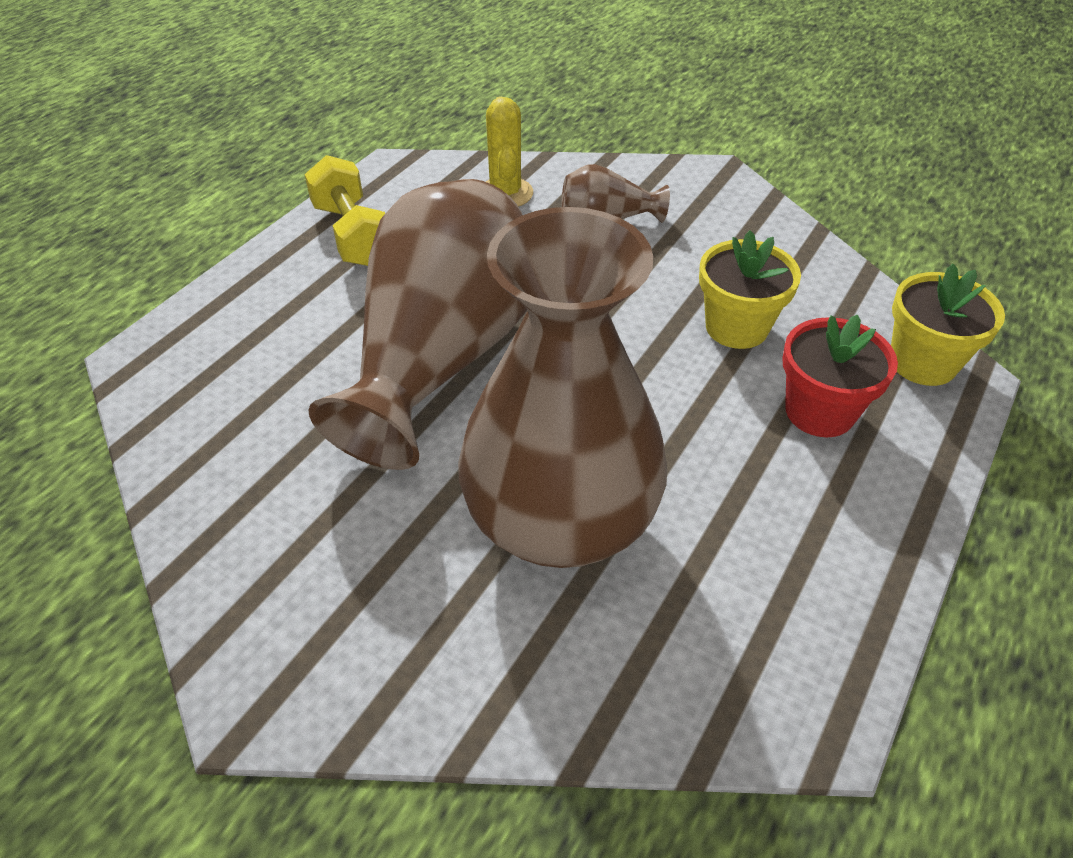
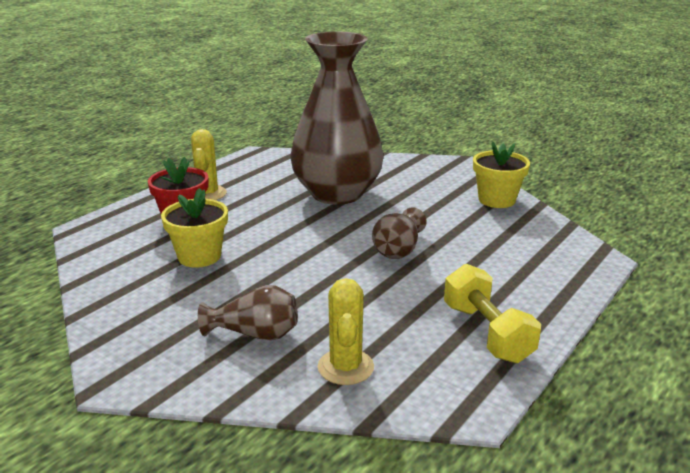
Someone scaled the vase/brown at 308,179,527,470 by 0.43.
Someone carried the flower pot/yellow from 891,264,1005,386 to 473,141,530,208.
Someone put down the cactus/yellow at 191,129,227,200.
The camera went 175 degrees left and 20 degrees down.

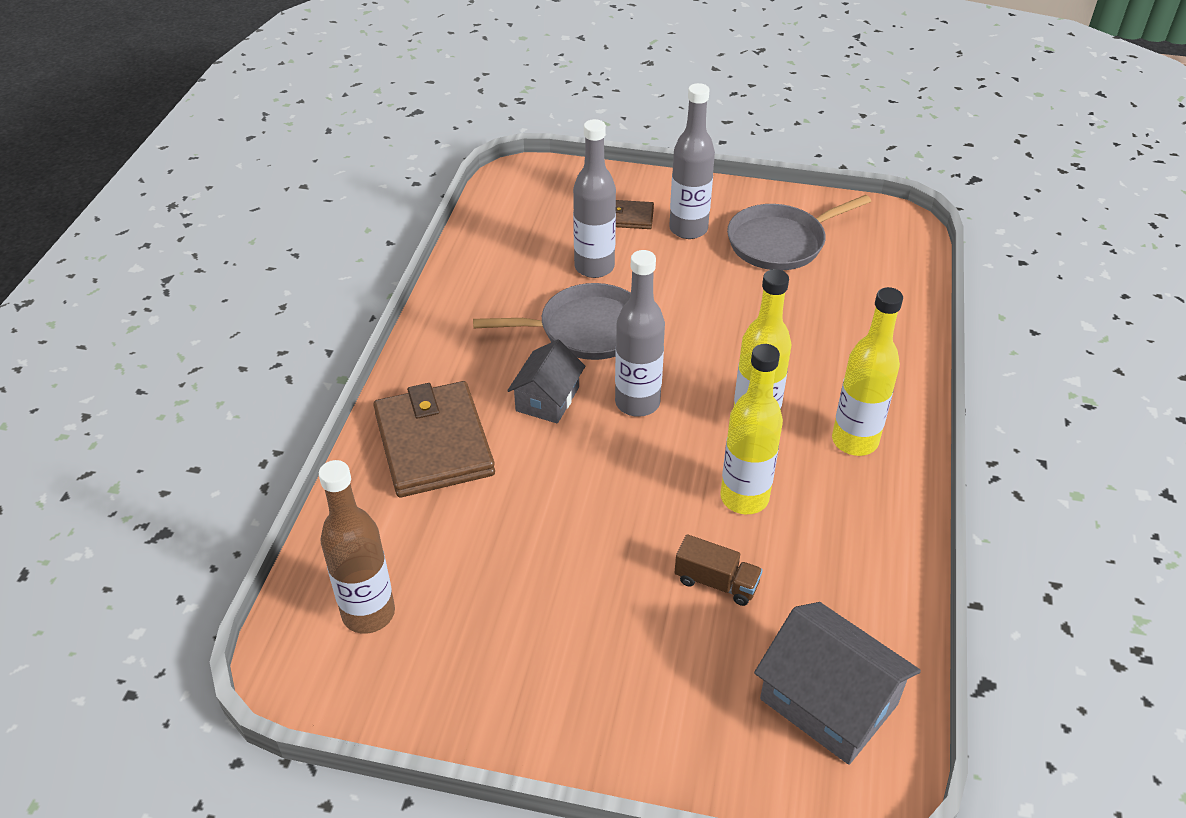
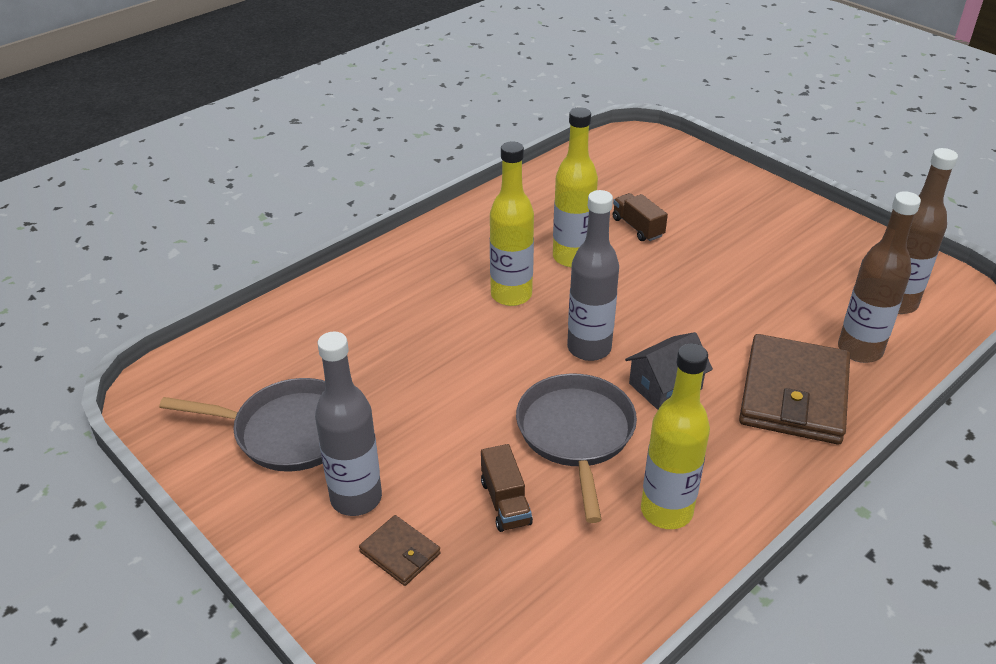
Someone swapped the bottle/grey at 573,119,616,278 for the truck/brown at 481,444,533,532.
Someone rotated the pan/grey at 473,283,631,360 by 60 degrees clockwise.
Someone carried the bottle/yellow from 832,287,903,456 to 641,343,710,529.
Someone took away the house/grey at 754,602,921,765.
Someone put down the bottle/brown at 838,191,921,363.
The camera went 145 degrees left and 5 degrees down.

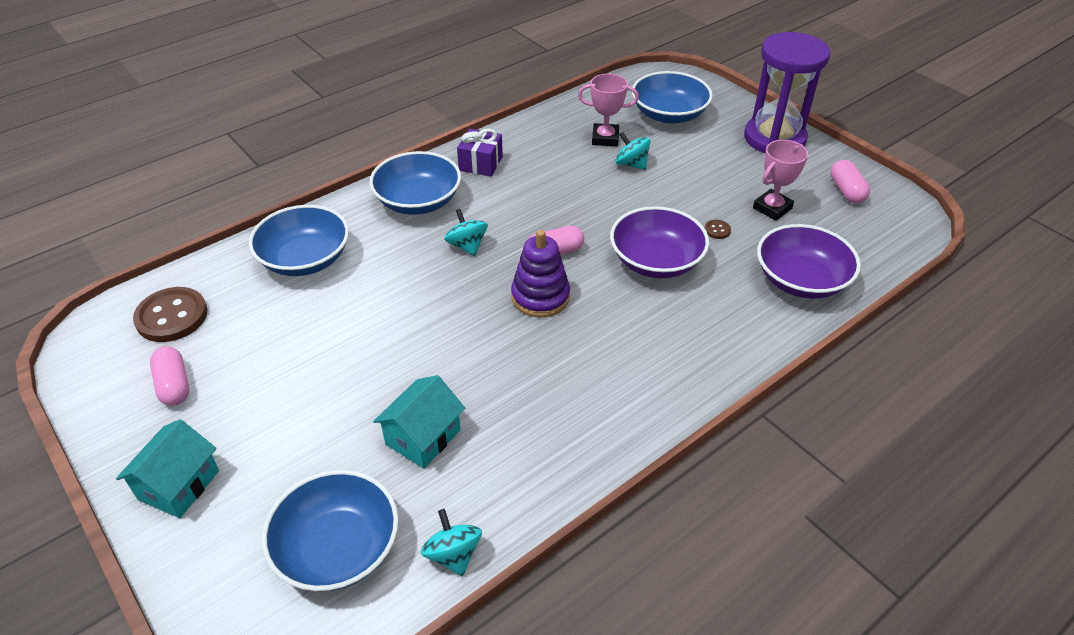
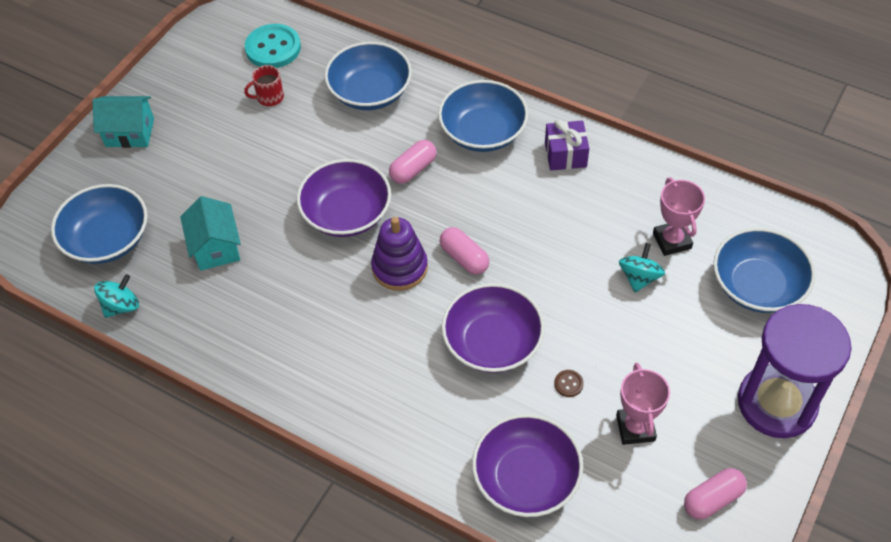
Someone rotated the trophy/pink at 753,140,808,221 by 60 degrees clockwise.
Someone took away the spinning top/turquoise at 444,209,488,256.
Someone repainted the button/brown at 133,287,207,342, which became the button/turquoise at 245,24,301,68.
Someone carried the capsule/pink from 150,347,189,405 to 389,140,437,184.
Someone rotated the house/turquoise at 373,375,465,469 by 60 degrees clockwise.
Someone put down the mug/red at 244,65,284,106.
Someone put down the bowl/purple at 297,159,391,237.
The camera went 70 degrees right and 10 degrees up.

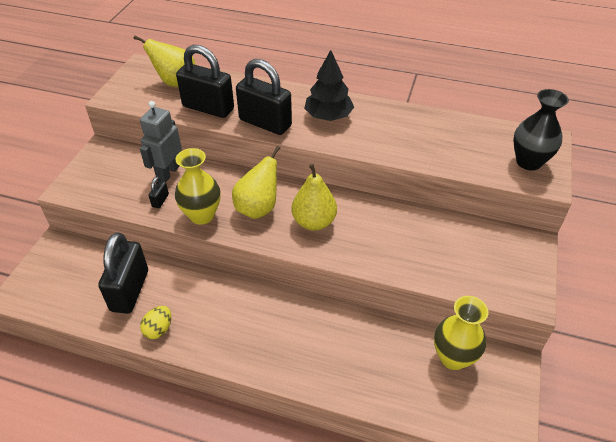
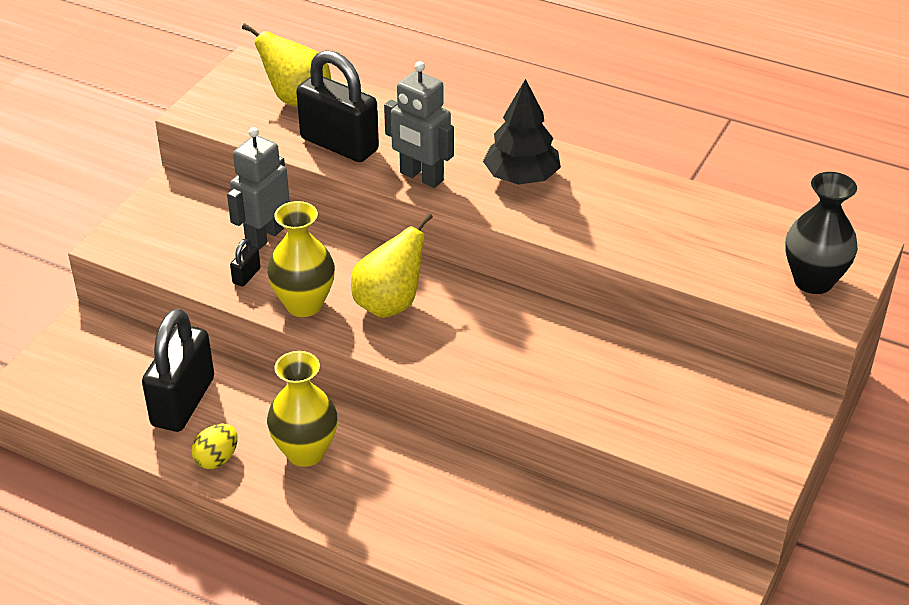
Someone swapped the padlock/black at 236,59,292,135 for the robot/grey at 384,61,454,188.
Someone took away the pear/yellow at 291,164,337,231.
Someone carried the vase/yellow from 434,296,488,370 to 267,351,338,467.
The camera went 10 degrees right and 5 degrees down.

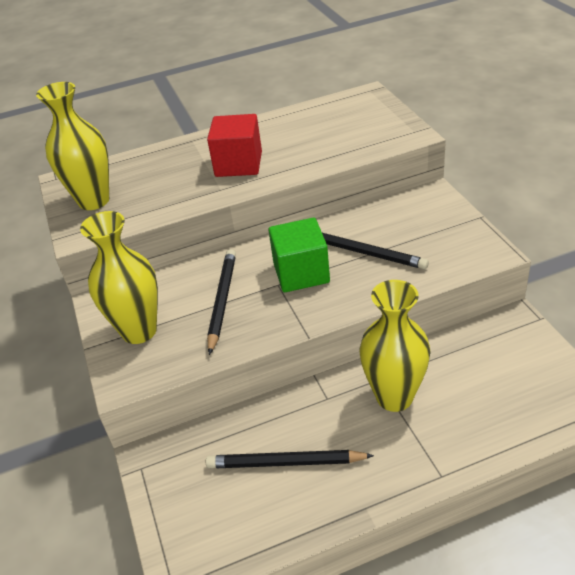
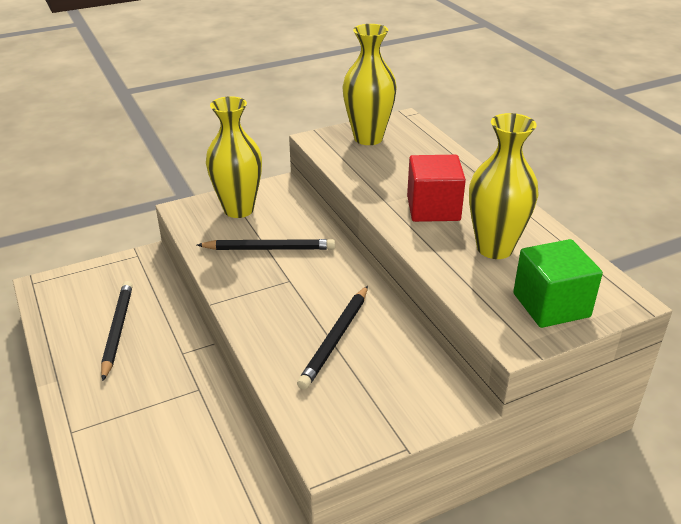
Someone carried the cube/green from 269,218,330,292 to 513,239,603,328.
Someone carried the vase/yellow from 360,280,431,412 to 469,113,538,259.
The camera went 80 degrees right and 5 degrees down.

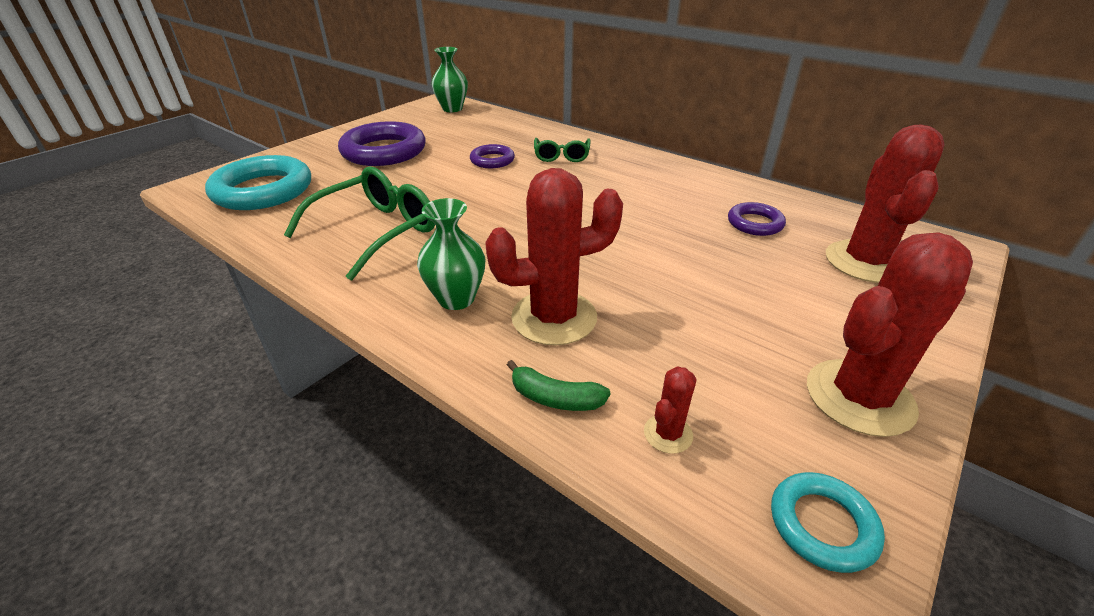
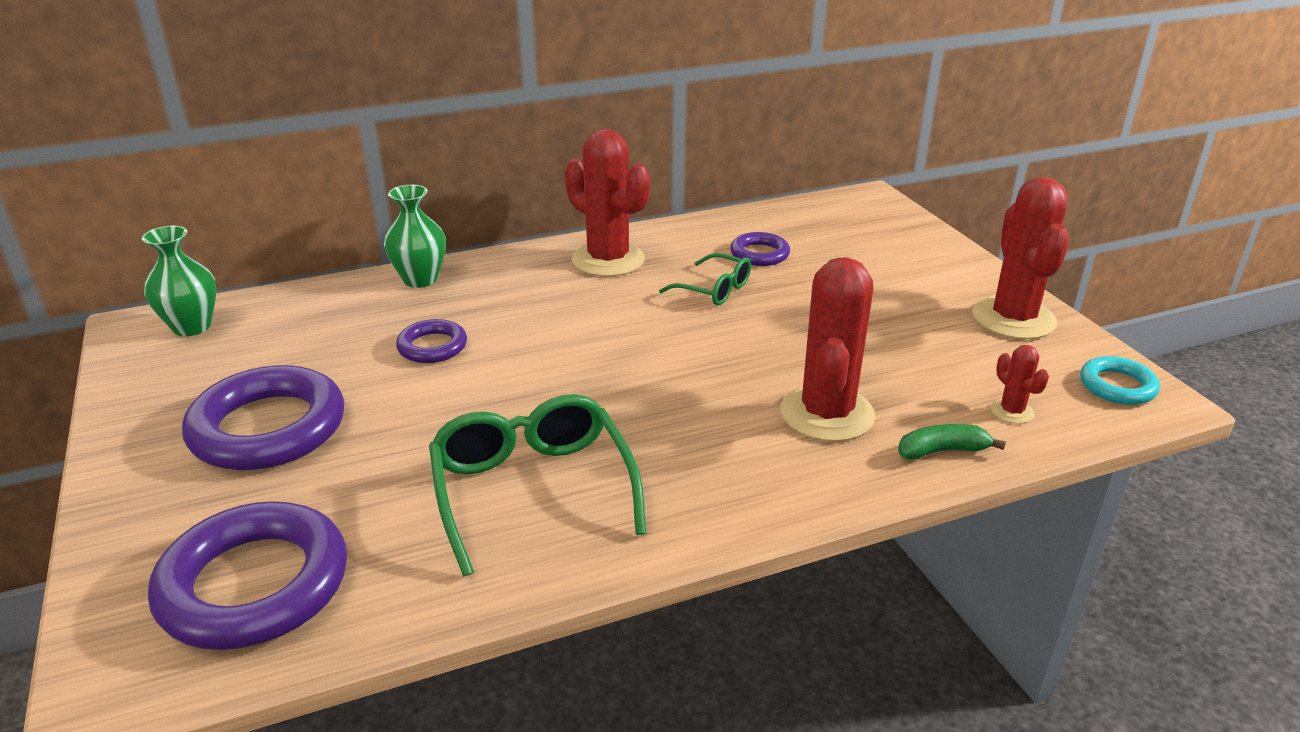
Someone carried the cactus/red from 826,124,945,283 to 565,129,650,277.
Someone carried the glasses/green from 534,138,591,162 to 659,253,751,305.
Someone repainted the ring/turquoise at 205,155,311,210, which became the ring/purple at 148,501,347,650.
Someone carried the vase/green from 417,198,485,310 to 384,185,446,288.
Someone rotated the banana/green at 507,360,611,411 by 150 degrees counterclockwise.
The camera went 60 degrees left and 5 degrees down.

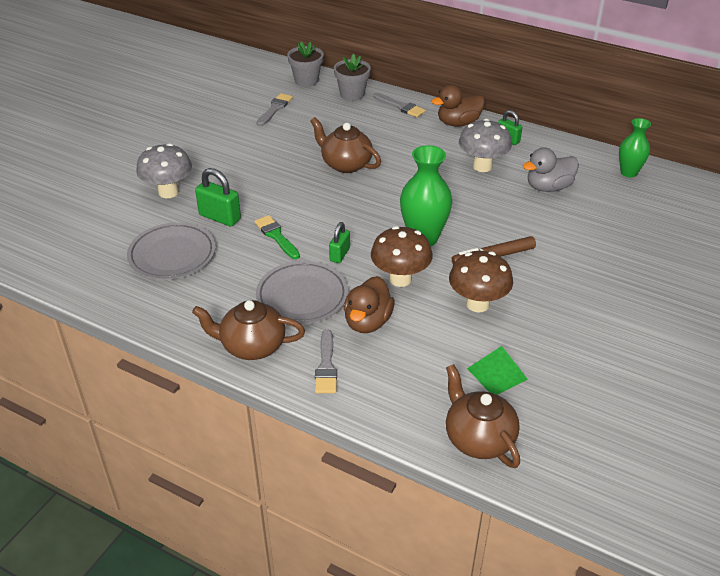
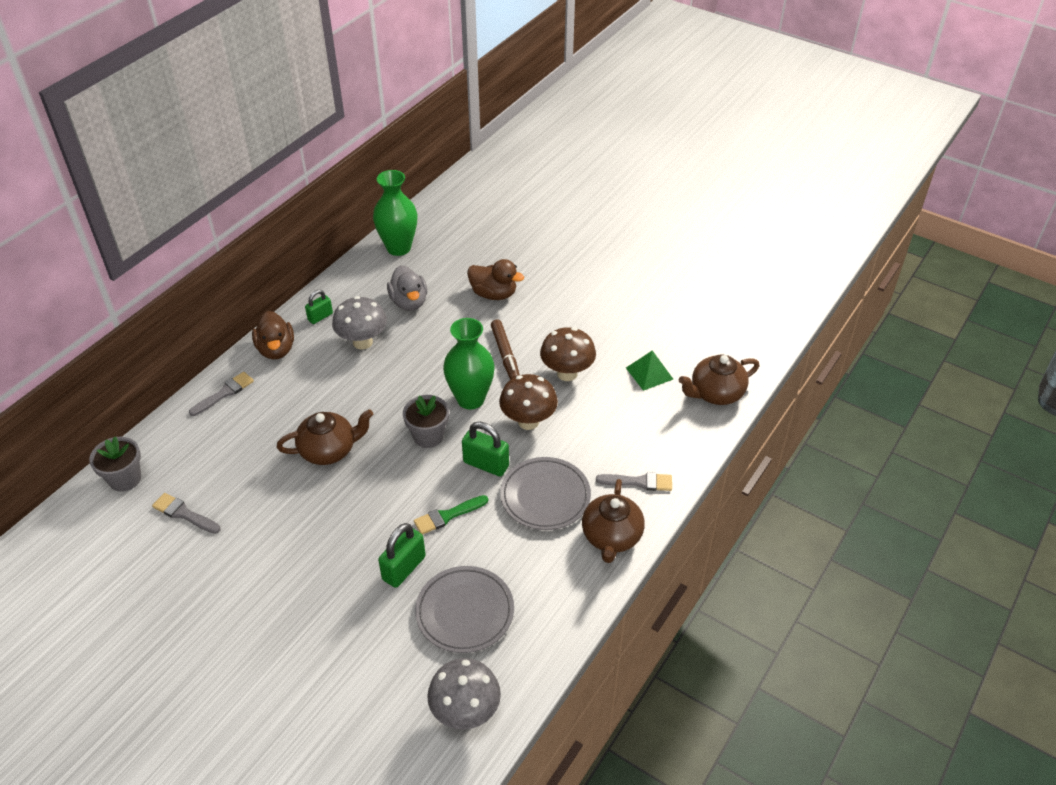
Someone carried the flower pot/grey from 334,54,371,101 to 403,395,449,448.
Someone rotated the teapot/brown at 310,117,381,173 by 150 degrees counterclockwise.
Someone scaled the vase/green at 619,118,651,178 by 1.58.
Someone carried the mushroom/grey from 136,143,192,198 to 427,658,501,730.
Someone scaled the padlock/green at 329,222,350,263 by 1.57.
Someone carried the duck/brown from 344,276,395,333 to 467,259,524,300.
The camera went 85 degrees left and 5 degrees up.

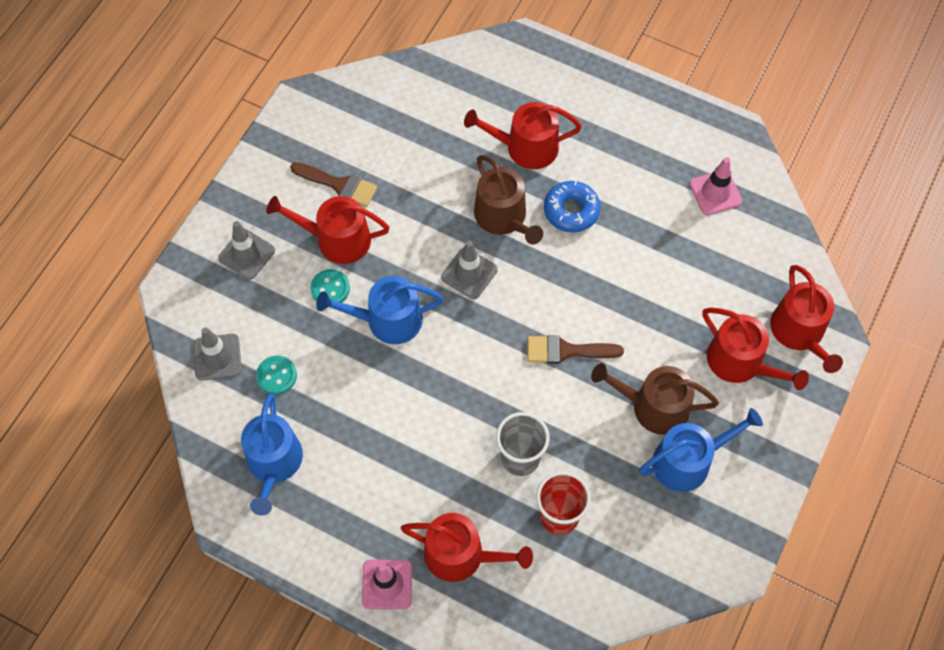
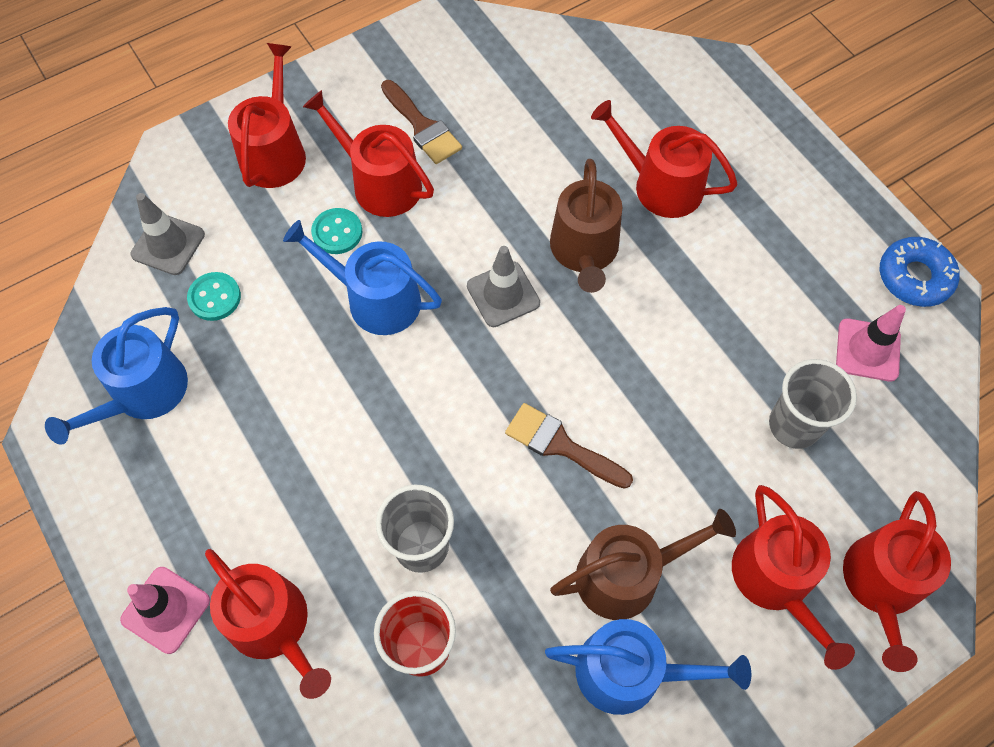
Someone carried the donut/blue from 544,181,601,233 to 880,237,959,307.
Someone swapped the traffic cone/grey at 218,221,275,280 for the watering can/red at 228,43,306,188.
Someone rotated the watering can/brown at 591,363,719,435 by 120 degrees clockwise.
Someone put down the cup/grey at 769,359,857,449.
The camera went 30 degrees right and 0 degrees up.

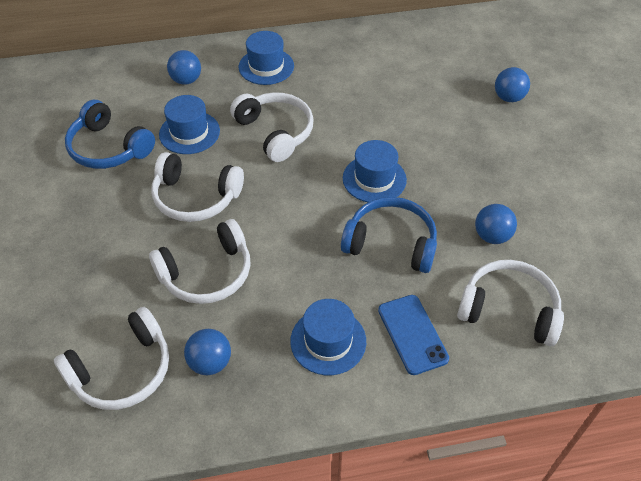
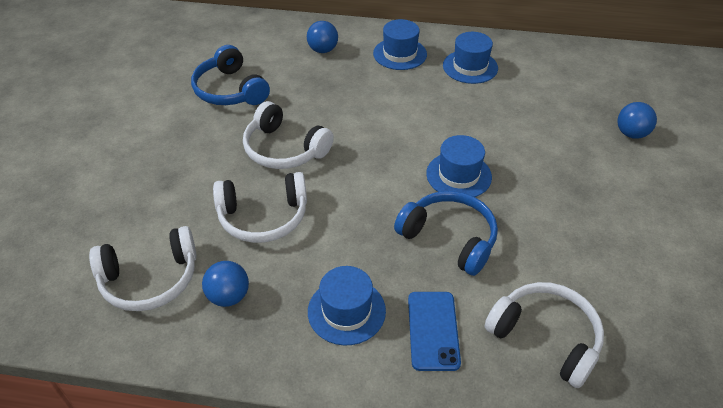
Someone took away the headphones/white at 230,92,314,162.
Someone carried the hat/blue from 159,95,220,154 to 443,32,498,84.
Someone took away the ball/blue at 475,204,517,244.
The camera went 20 degrees right and 5 degrees down.

